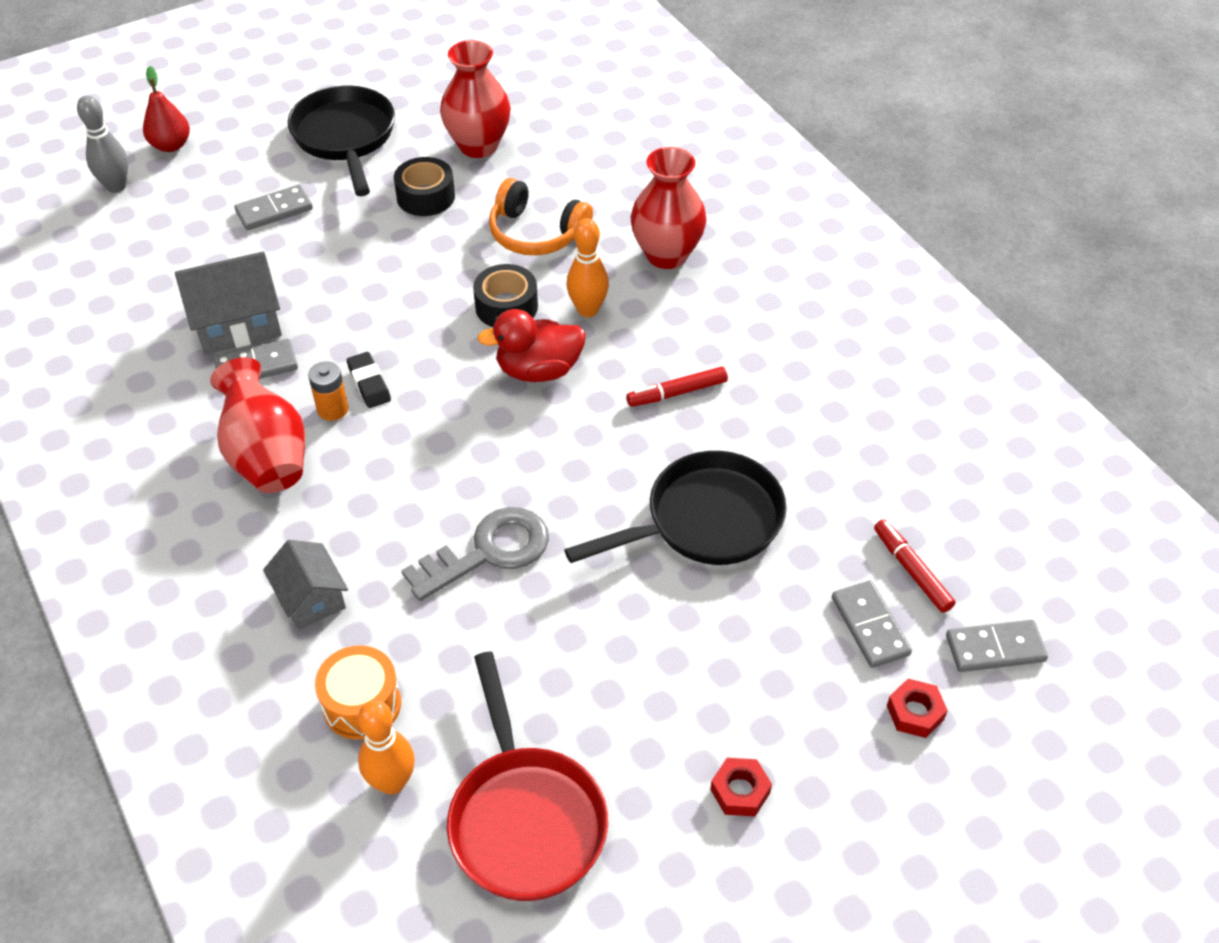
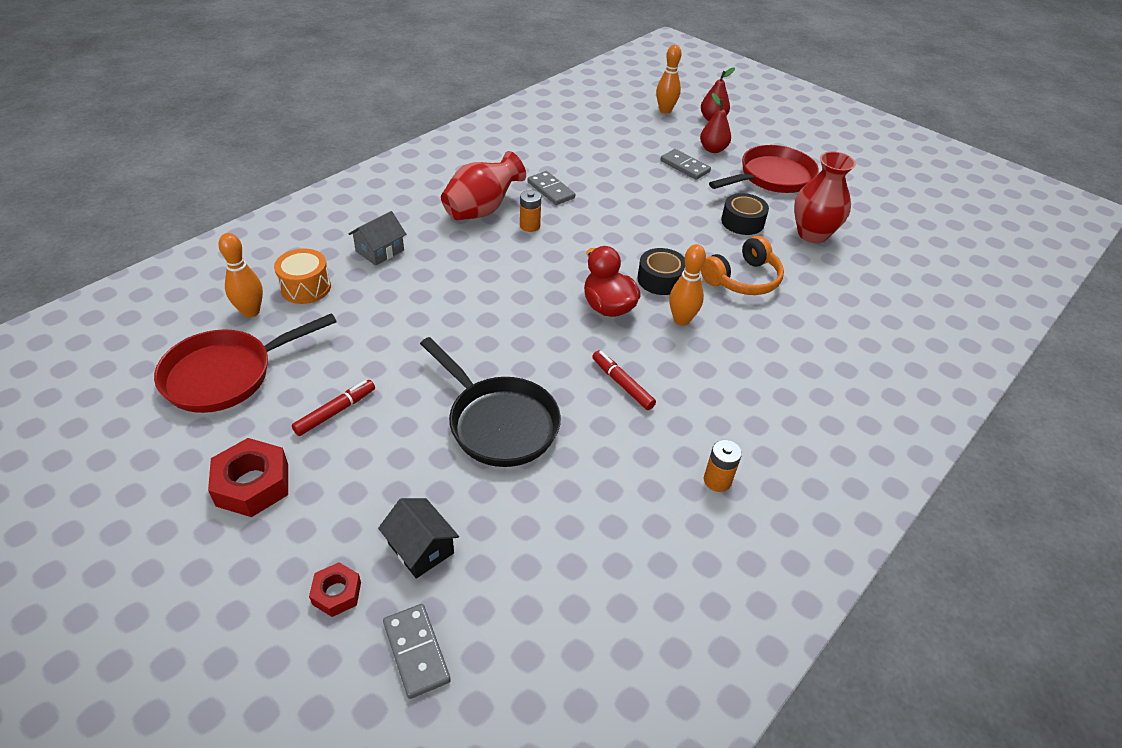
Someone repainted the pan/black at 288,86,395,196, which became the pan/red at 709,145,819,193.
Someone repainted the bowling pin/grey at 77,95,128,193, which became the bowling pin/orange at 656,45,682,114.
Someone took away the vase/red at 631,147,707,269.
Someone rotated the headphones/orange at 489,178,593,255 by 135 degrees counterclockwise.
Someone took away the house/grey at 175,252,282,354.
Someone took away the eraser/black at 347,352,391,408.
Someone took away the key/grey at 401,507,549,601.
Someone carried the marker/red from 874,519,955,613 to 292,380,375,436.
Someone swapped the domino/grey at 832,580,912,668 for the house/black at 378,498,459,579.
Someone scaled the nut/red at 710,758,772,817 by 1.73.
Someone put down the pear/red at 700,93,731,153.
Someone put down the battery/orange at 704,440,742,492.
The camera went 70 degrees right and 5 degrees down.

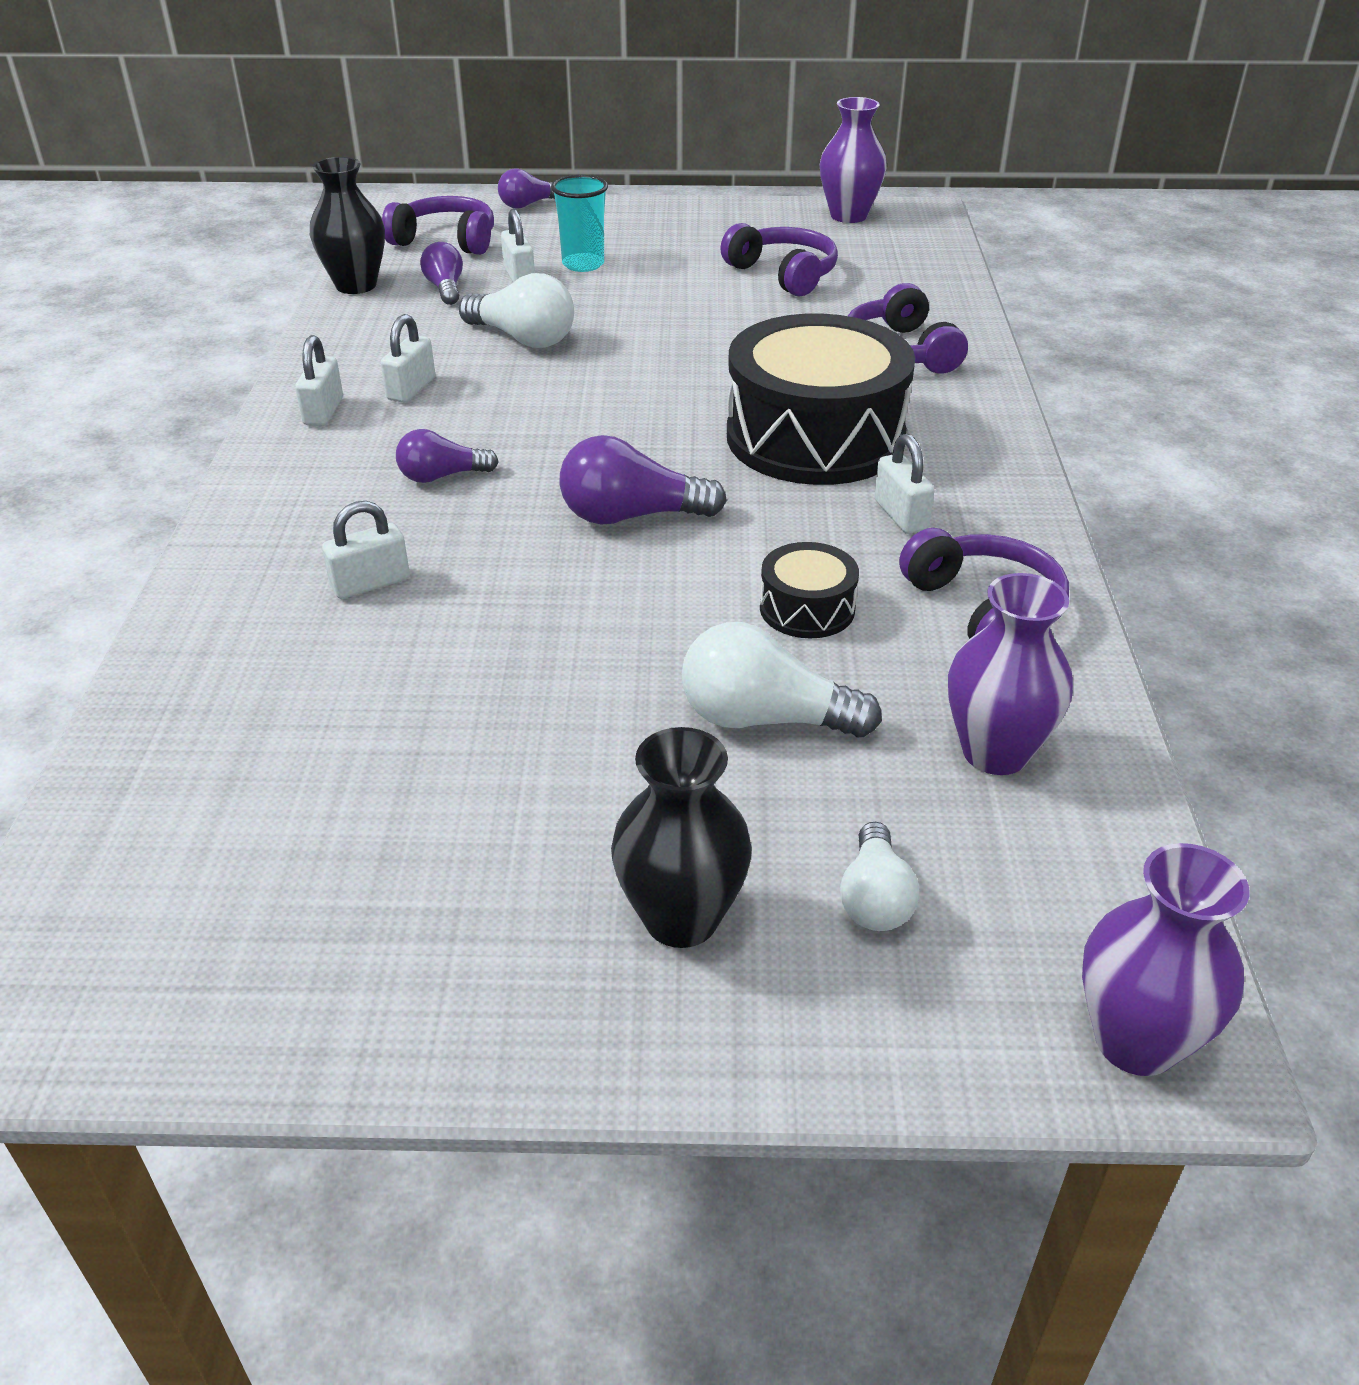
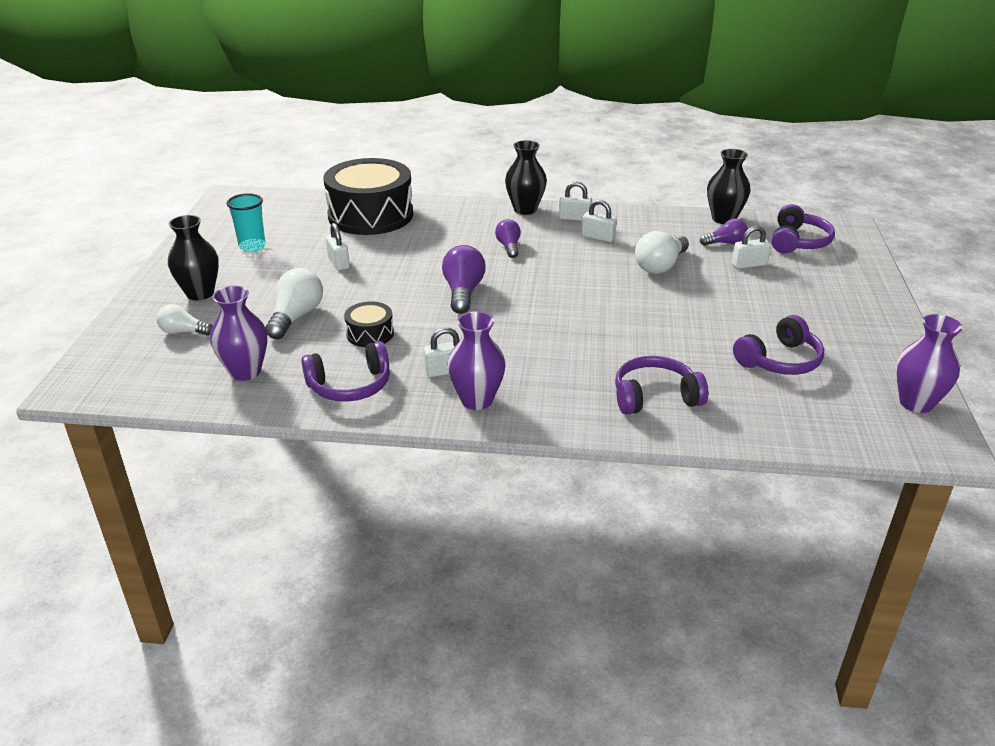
Someone took away the light bulb/purple at 498,169,555,209.
Someone carried the cup/turquoise from 551,175,608,272 to 227,193,266,252.
Someone carried the drum/black from 727,314,915,485 to 323,158,413,235.
Someone carried the padlock/white from 322,501,410,599 to 326,223,350,270.
Someone carried the vase/purple from 1082,843,1250,1076 to 447,311,506,410.
Someone put down the vase/black at 505,140,547,215.
The camera went 95 degrees right and 5 degrees down.

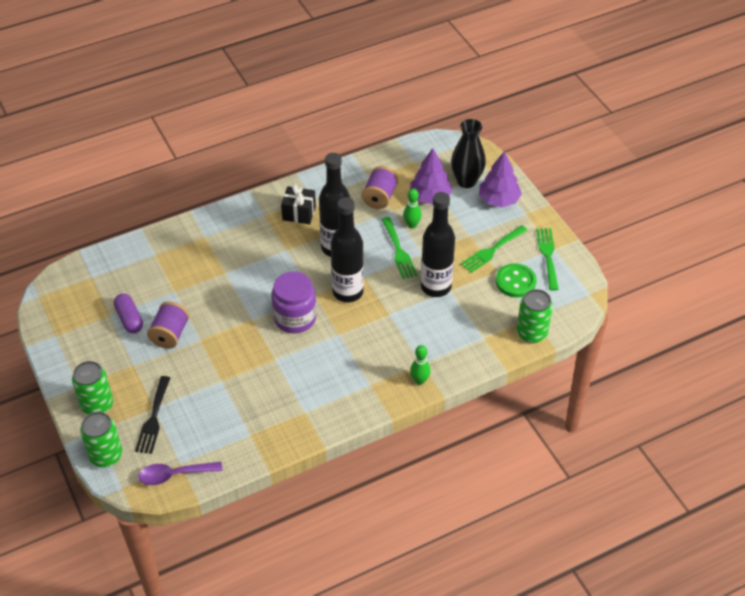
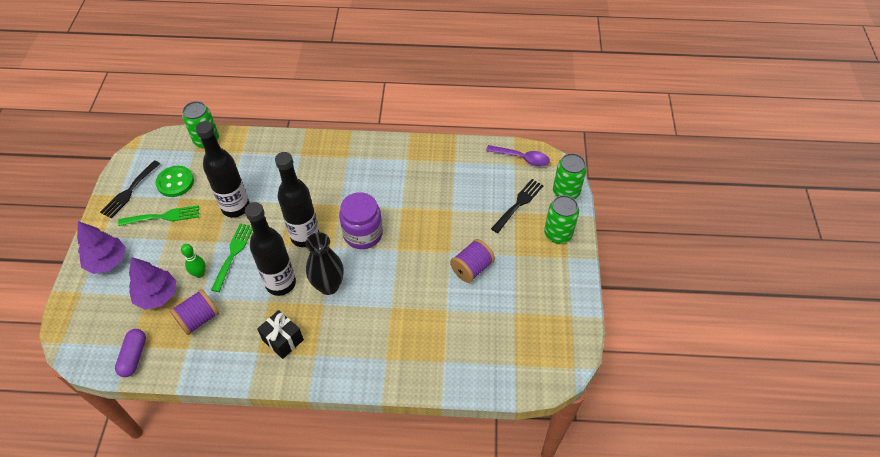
Someone carried the vase/black from 451,119,486,188 to 305,232,344,295.
Someone repainted the fork/green at 536,228,559,291, which became the fork/black at 100,160,160,218.
Someone carried the capsule/purple from 114,294,143,333 to 115,329,146,377.
Someone took away the bowling pin/green at 410,345,431,385.
The camera went 150 degrees left and 5 degrees up.

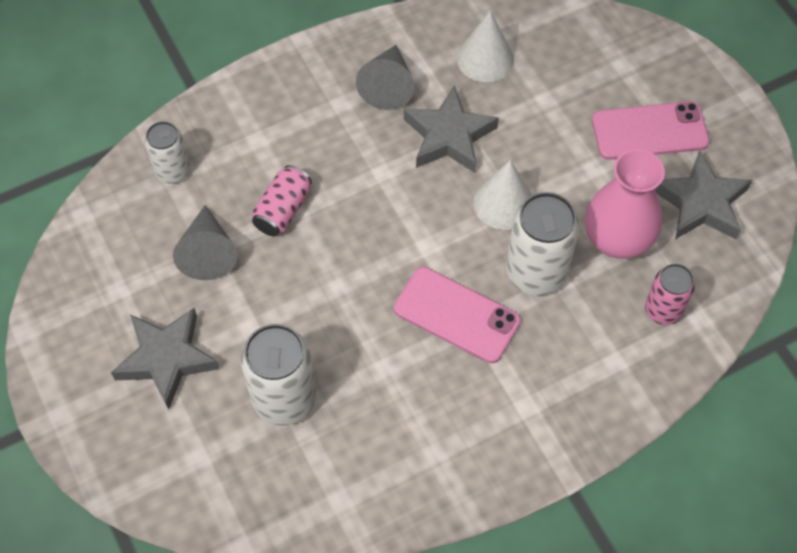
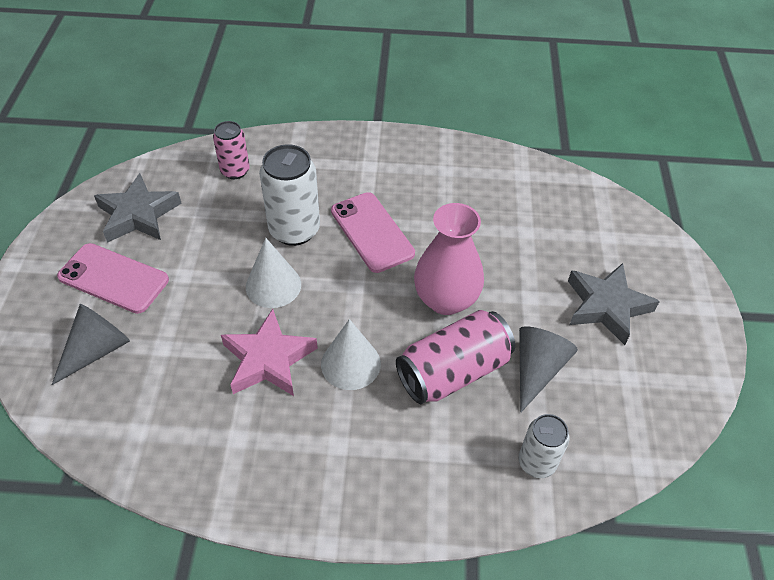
Someone carried the cone/white from 457,11,514,82 to 321,319,381,390.
Someone carried the cone/grey from 356,45,415,110 to 52,304,130,385.
Someone repainted the star/grey at 404,86,499,173, which became the star/pink at 221,309,318,396.
Someone carried the vase/pink from 585,149,665,259 to 414,203,484,315.
Someone scaled the can/pink at 252,165,312,236 by 1.64.
Someone took away the can/white at 241,324,316,426.
The camera went 150 degrees left and 10 degrees down.

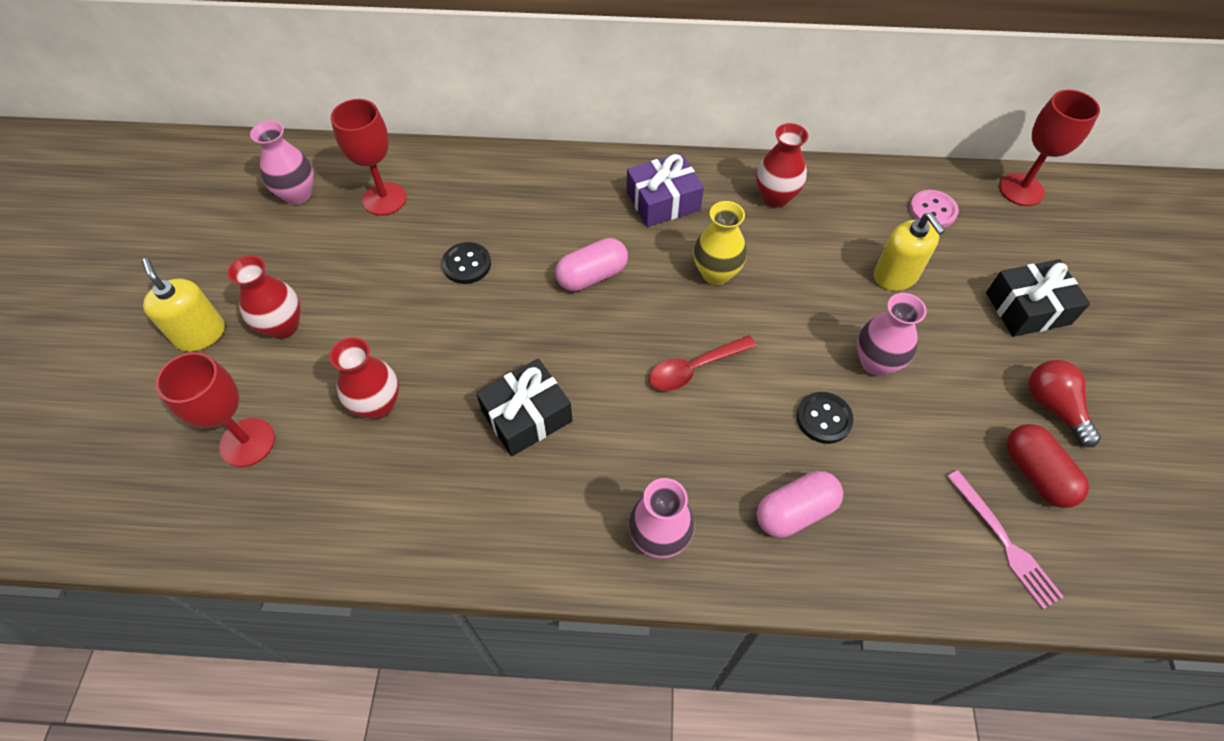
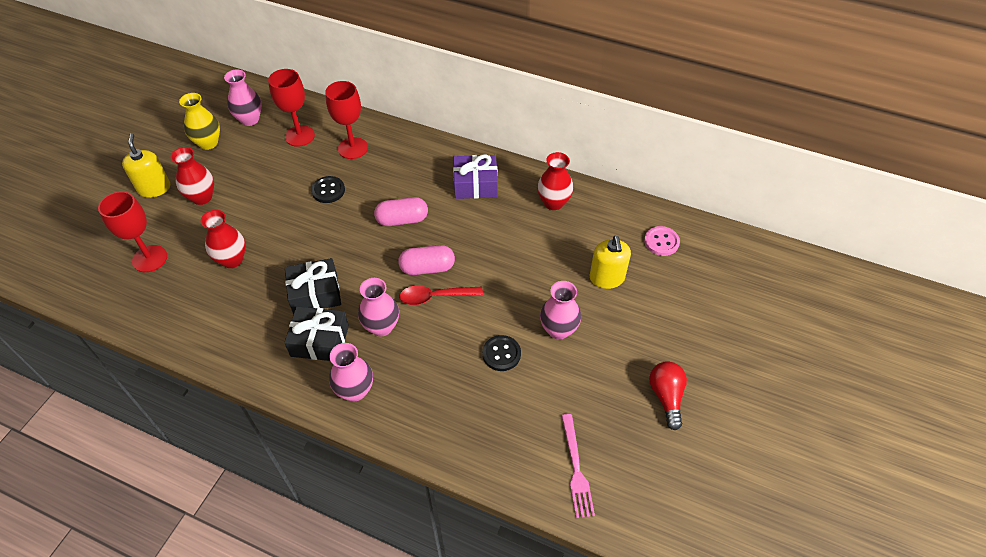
Someone carried the goblet/red from 999,90,1100,206 to 325,81,368,159.
Someone carried the vase/yellow from 693,201,747,285 to 179,93,220,150.
Someone carried the gift/black from 986,259,1090,337 to 284,306,349,361.
Someone took away the capsule/red at 1006,424,1089,508.
Someone carried the capsule/pink from 756,471,843,538 to 398,245,455,275.
Someone put down the vase/pink at 358,278,399,336.
The camera went 20 degrees right and 5 degrees down.

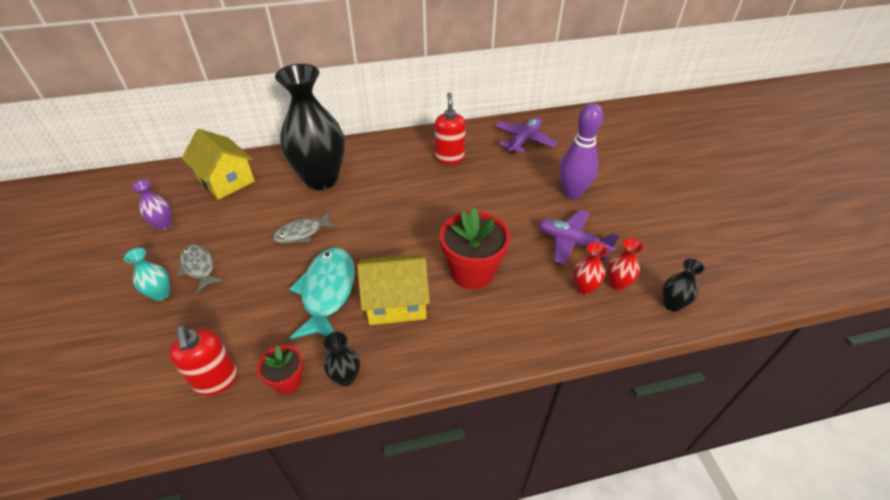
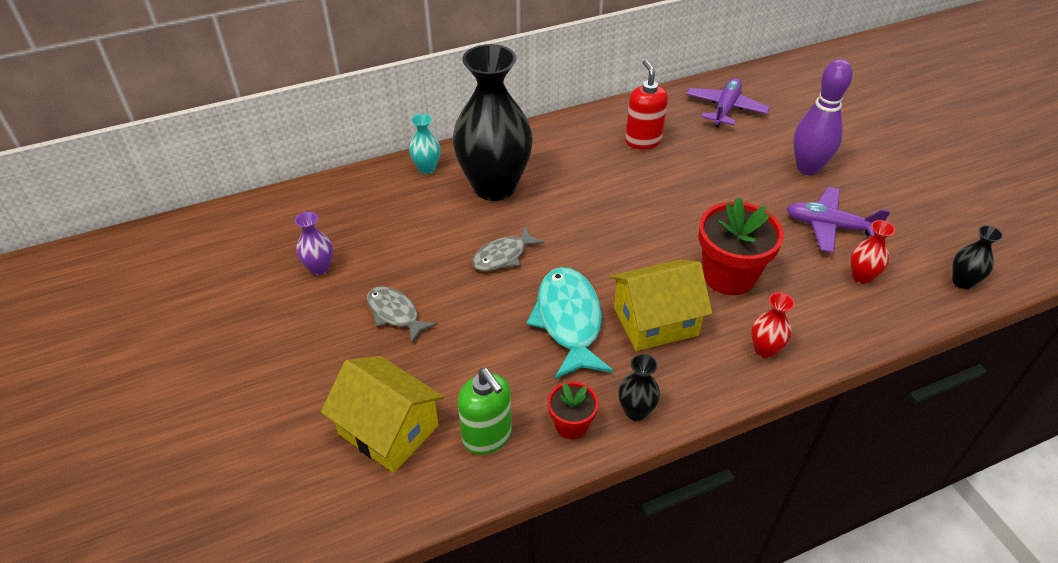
Someone carried the house/yellow from 182,129,255,200 to 321,356,444,473.
Someone carried the vase/red from 607,238,644,291 to 751,292,794,358.
Someone carried the vase/turquoise from 124,248,170,301 to 409,114,441,174.
Someone repainted the soap dispenser/red at 169,326,238,396, which became the soap dispenser/green at 458,368,512,455.
The camera went 10 degrees left and 0 degrees up.

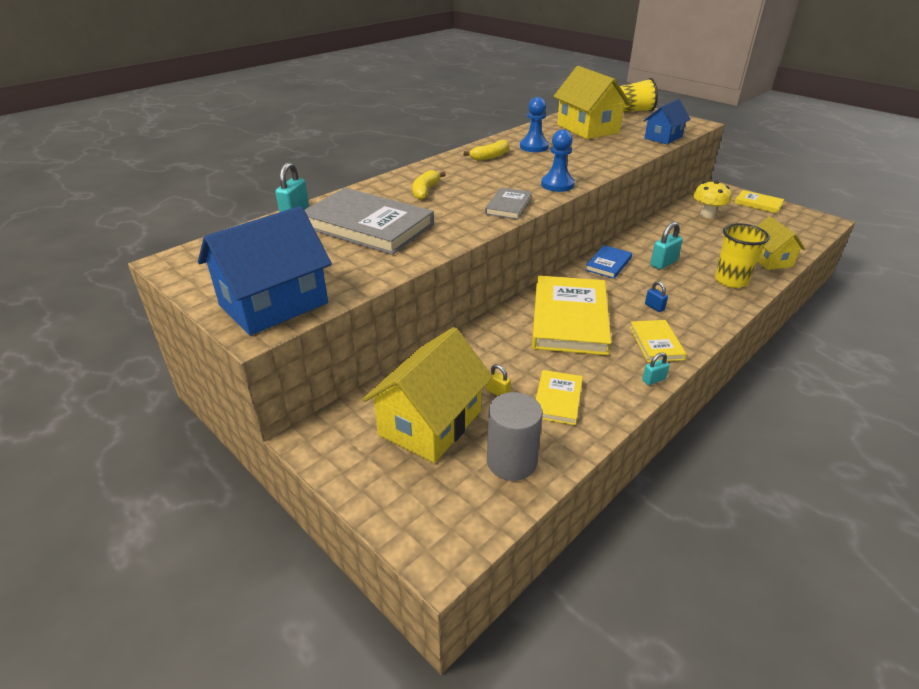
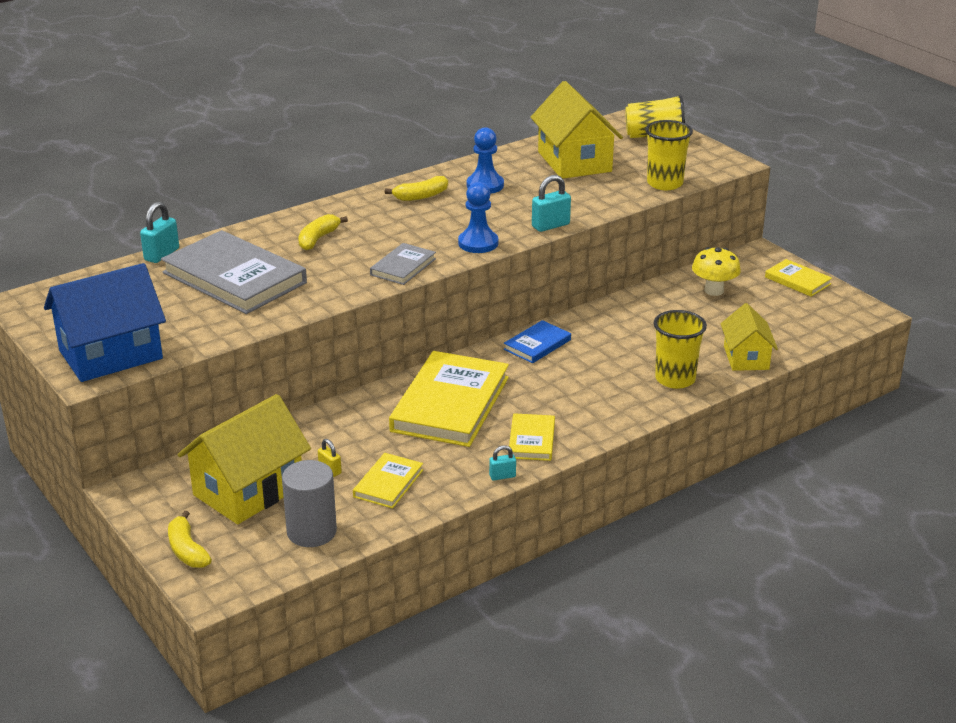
Someone swapped the house/blue at 643,99,691,145 for the cup/yellow at 645,120,693,190.
Someone carried the padlock/turquoise from 650,222,683,270 to 532,175,571,232.
Someone took away the padlock/blue at 645,281,668,312.
Someone put down the banana/yellow at 168,511,212,568.
The camera went 10 degrees right and 5 degrees down.

